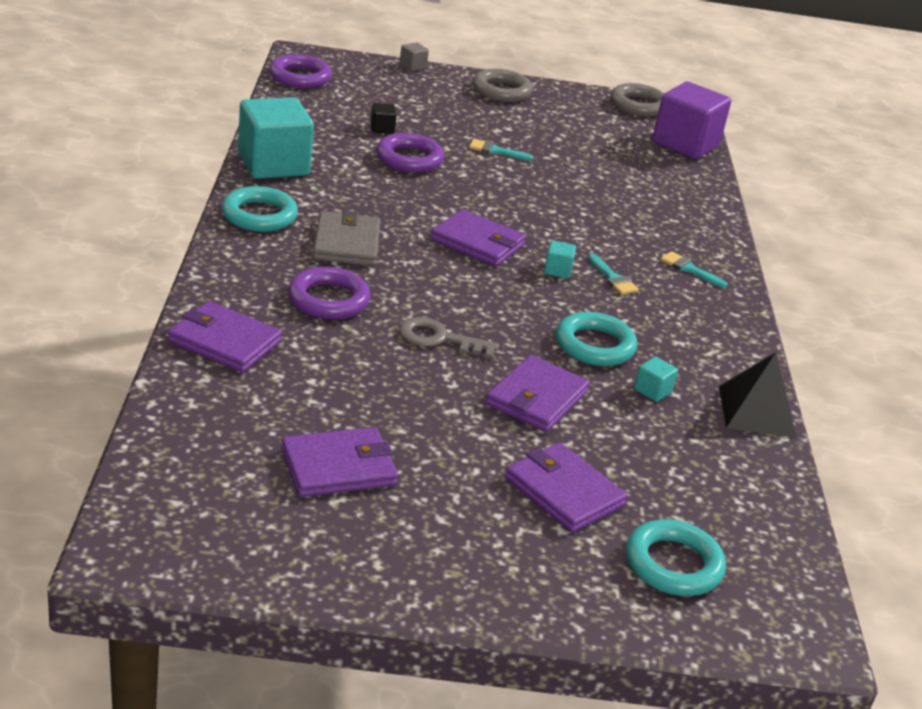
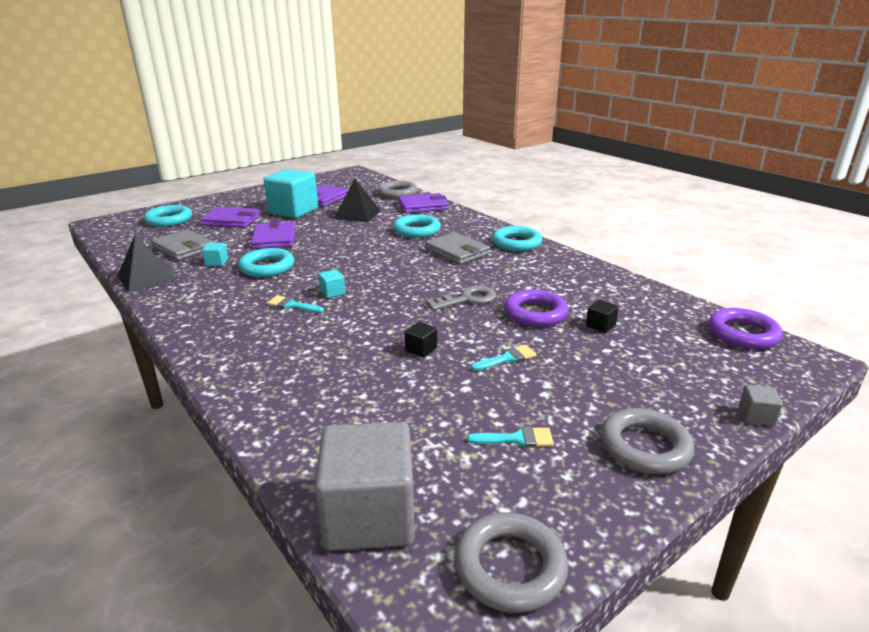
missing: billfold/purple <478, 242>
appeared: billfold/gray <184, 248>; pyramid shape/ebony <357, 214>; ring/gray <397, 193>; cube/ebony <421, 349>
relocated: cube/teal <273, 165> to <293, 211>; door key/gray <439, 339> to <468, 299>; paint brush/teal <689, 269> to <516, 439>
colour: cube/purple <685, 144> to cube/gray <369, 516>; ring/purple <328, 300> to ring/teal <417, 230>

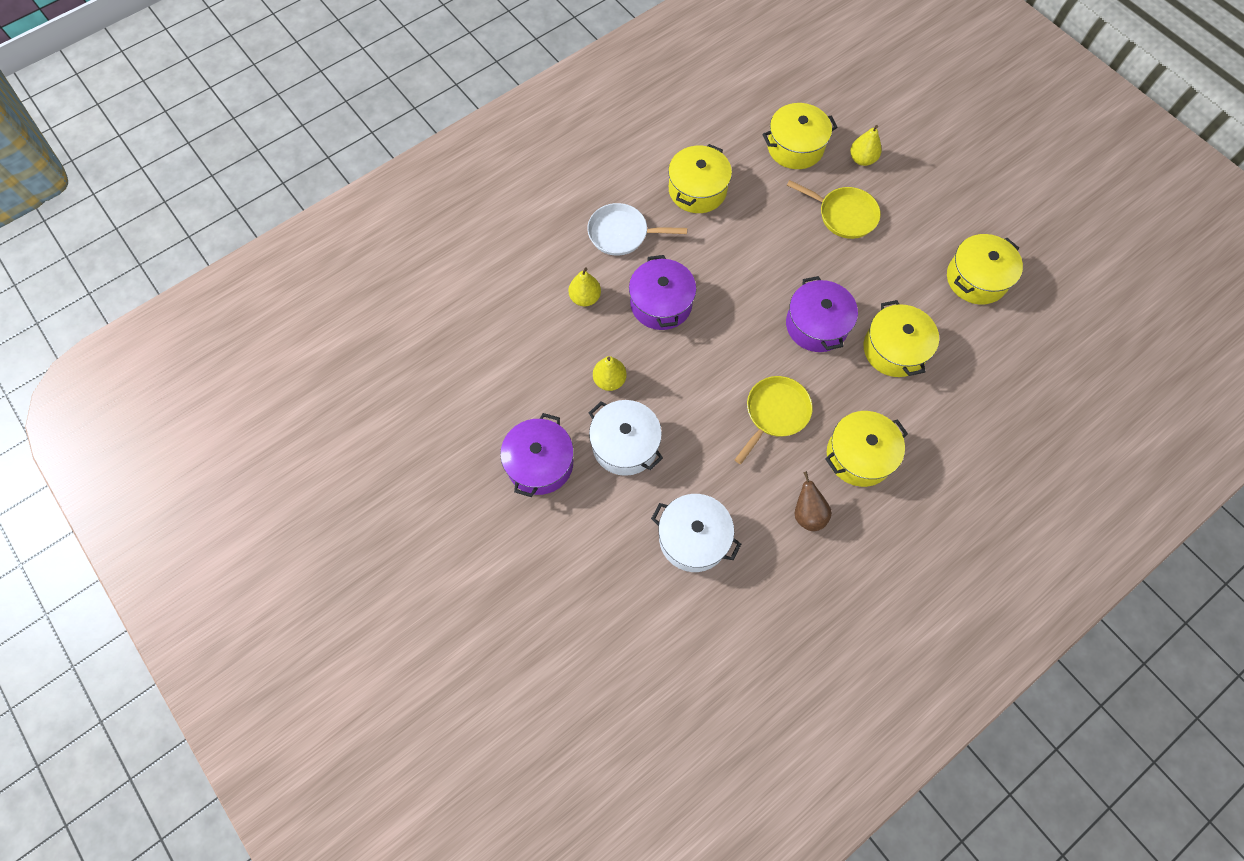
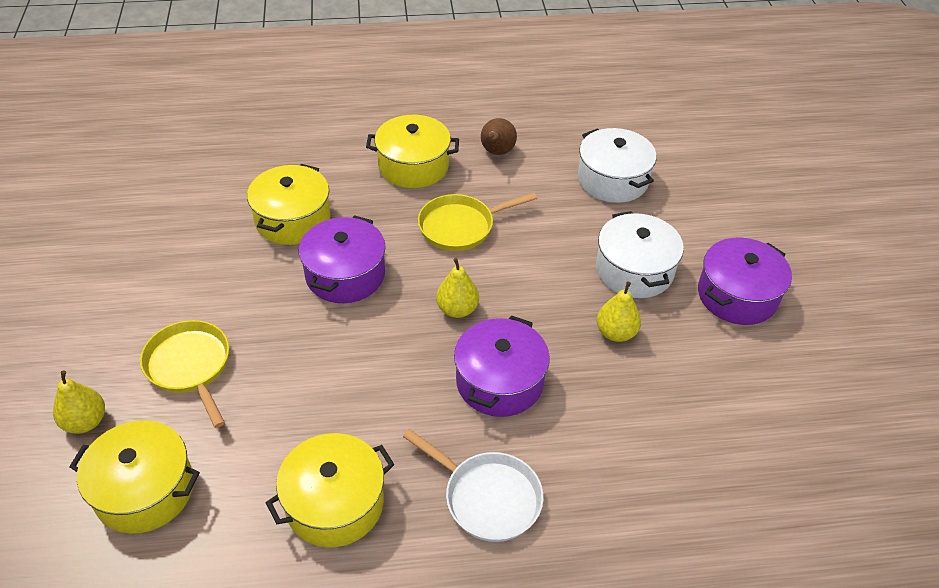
missing: stockpot/golden <976, 278>
relocated: toy pear/golden <585, 298> to <457, 309>

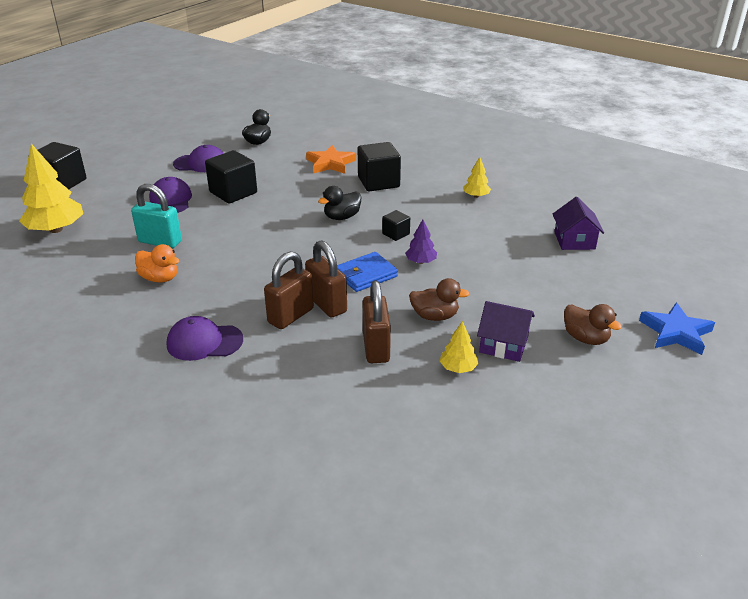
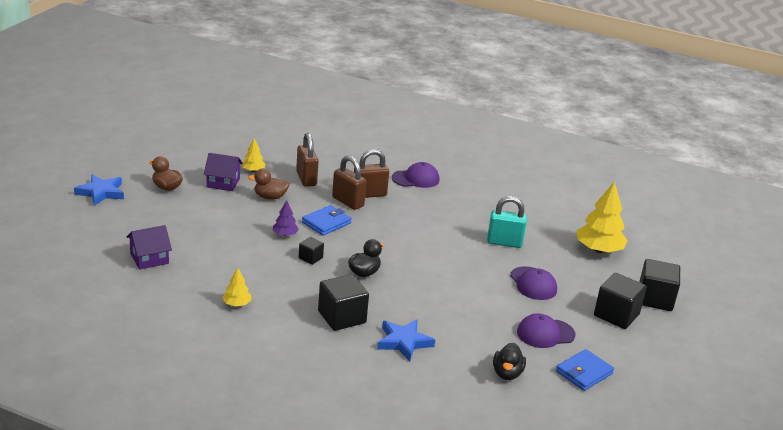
missing: toy duck/bright orange <160, 278>
appeared: billfold/royal blue <584, 372>
relocated: cube/ebony <233, 192> to <616, 315>
colour: star shape/bright orange <330, 163> to star shape/royal blue <404, 342>
spun: house/purple <574, 240> = <149, 258> 75 degrees clockwise; lock/brown <291, 316> = <369, 194> 45 degrees clockwise

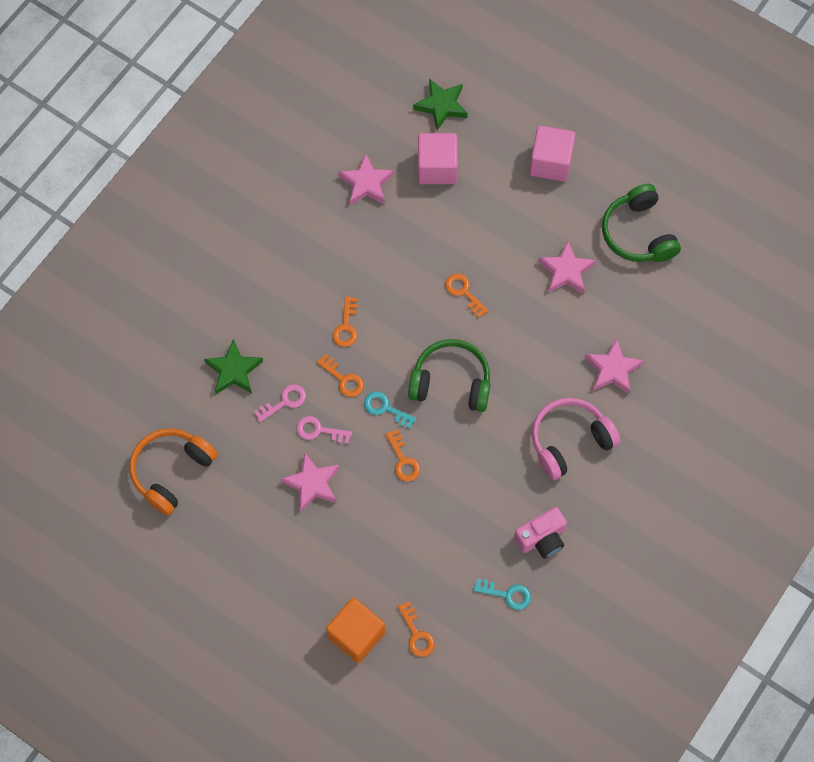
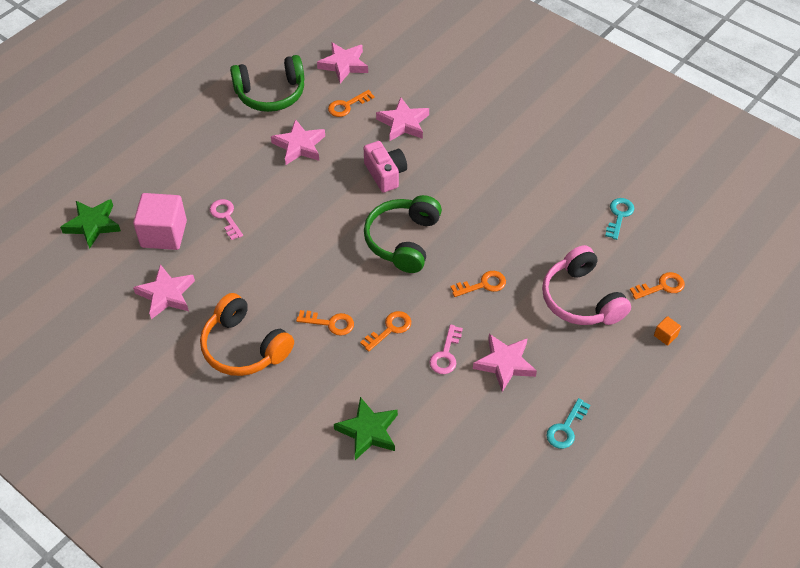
missing: cube/pink <550, 163>
appeared: star shape/pink <344, 65>
relocated: over-ear headphones/bright orange <171, 471> to <244, 347>; door key/pink <284, 402> to <225, 217>; door key/bright orange <464, 292> to <347, 105>; camera/pink <541, 538> to <385, 174>; over-ear headphones/pink <569, 441> to <581, 299>; door key/teal <385, 408> to <566, 428>
size: cube/bright orange <356, 635> = <665, 335> x0.42

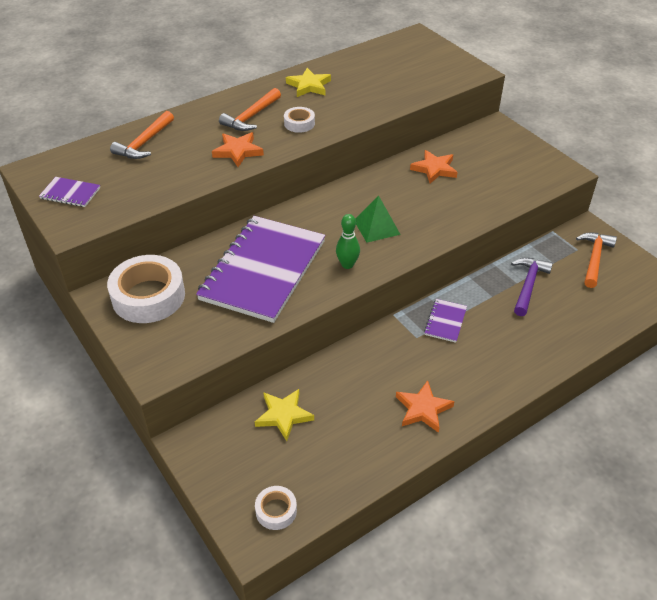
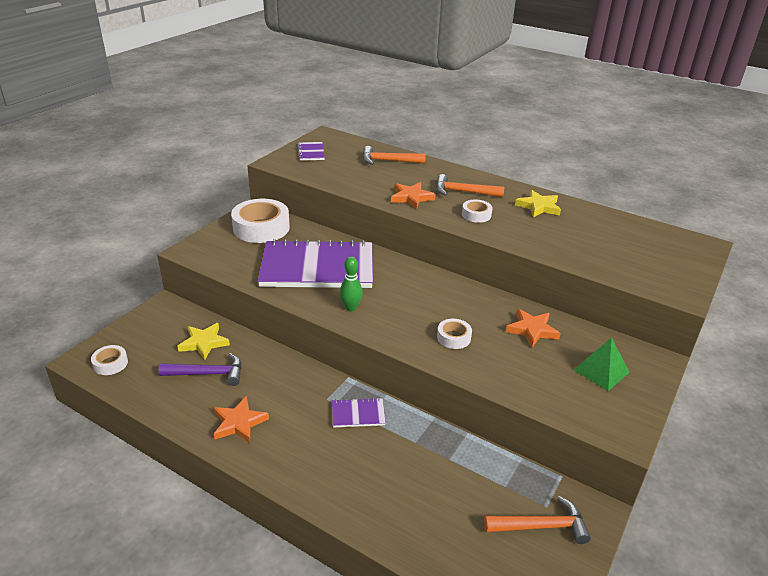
appeared: roll of tape/pure white <453, 337>
relocated: carpenter's hammer/purple <528, 285> to <208, 374>; pyramid shape/green <376, 227> to <601, 371>

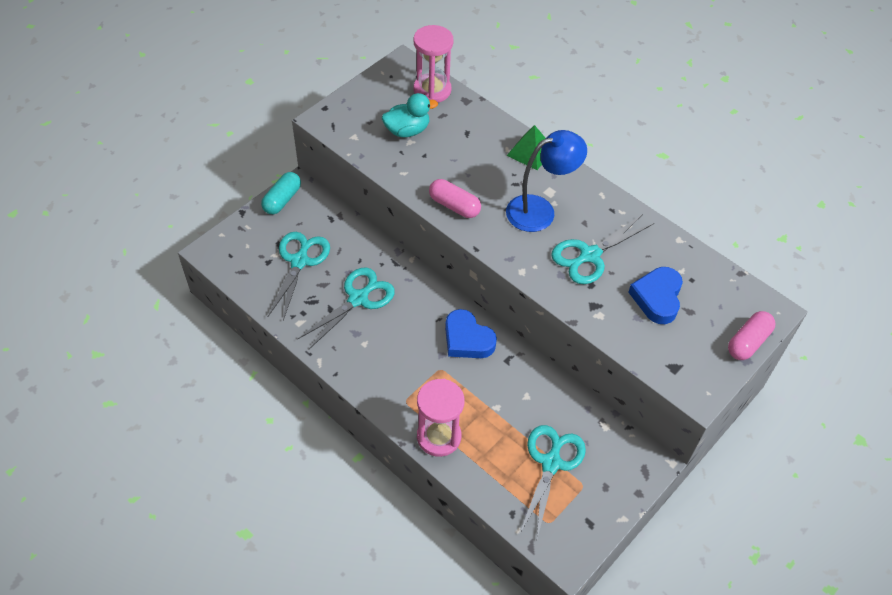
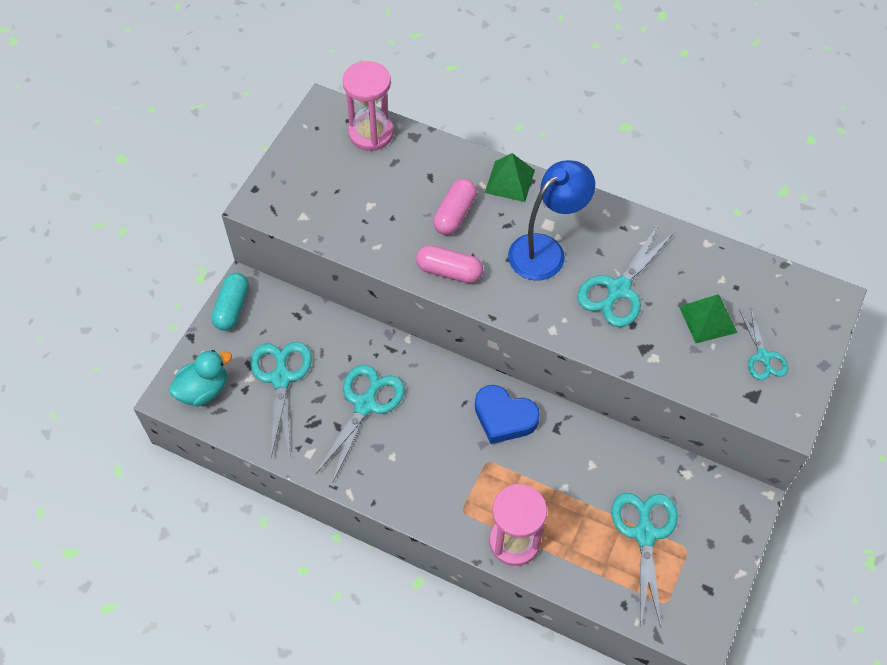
appeared: shears/teal <763, 357>
relocated: toy duck/teal <407, 130> to <204, 390>; pill/pink <748, 342> to <455, 214>
exchanged: heart shape/royal blue <657, 298> to pyramid shape/green <707, 319>

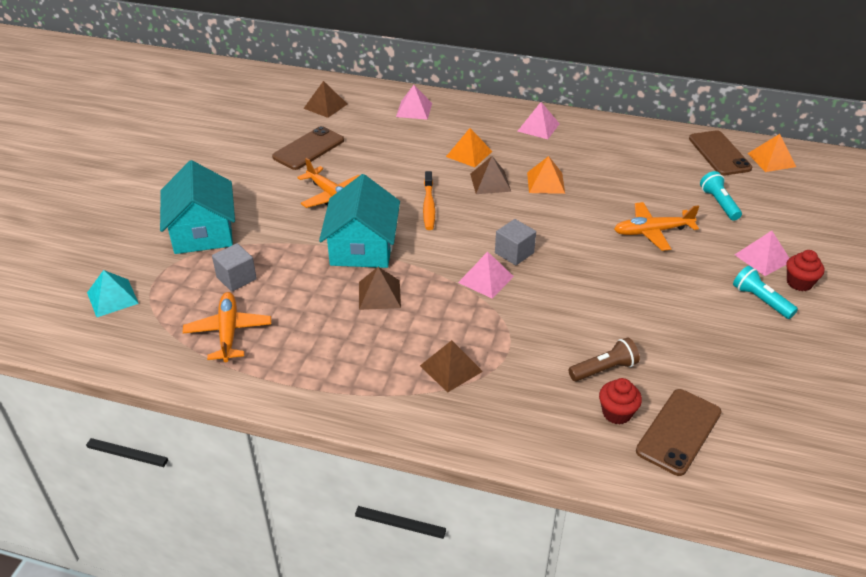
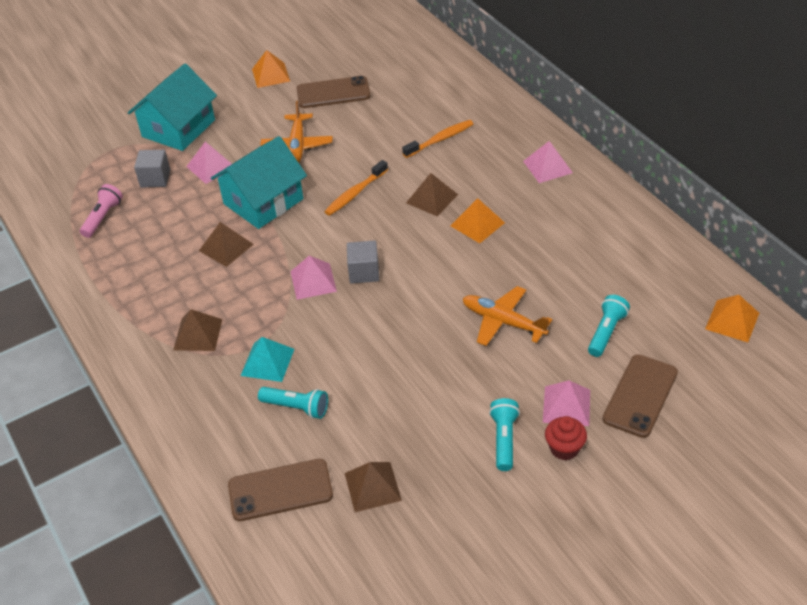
missing: muffin/scarlet <617, 413>
appeared: tooth brush/bright orange <440, 139>
relocated: pyramid shape/pink <414, 110> to <211, 167>; pyramid shape/teal <112, 298> to <267, 362>; pyramid shape/bright orange <469, 154> to <271, 75>; pyramid shape/brown <325, 106> to <372, 486>; smartphone/brown <719, 153> to <640, 396>
exchanged: aeroplane/bright orange <228, 332> to flashlight/pink <103, 217>
colour: flashlight/brown <604, 369> to flashlight/teal <297, 407>

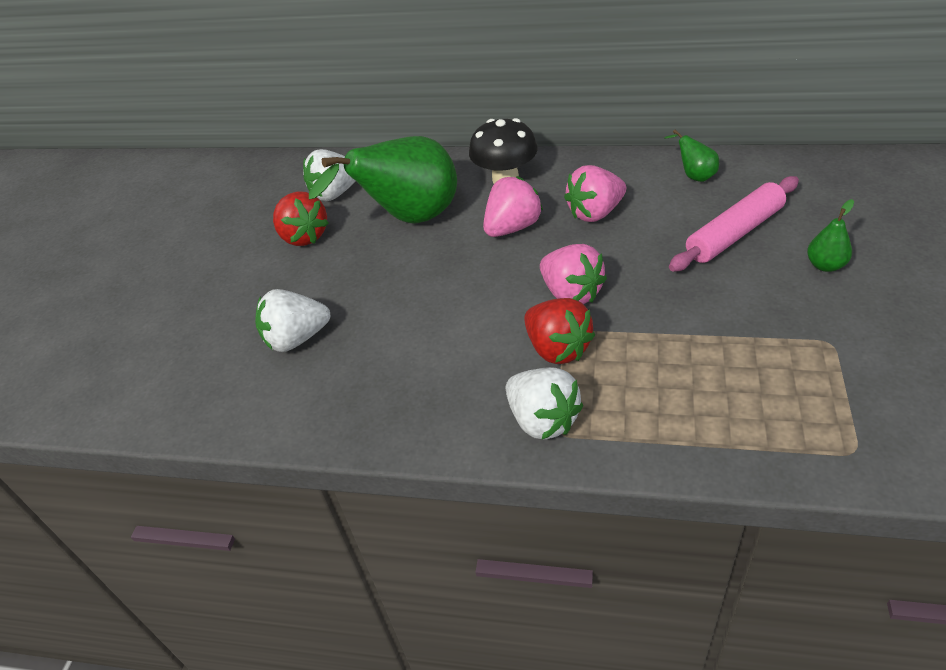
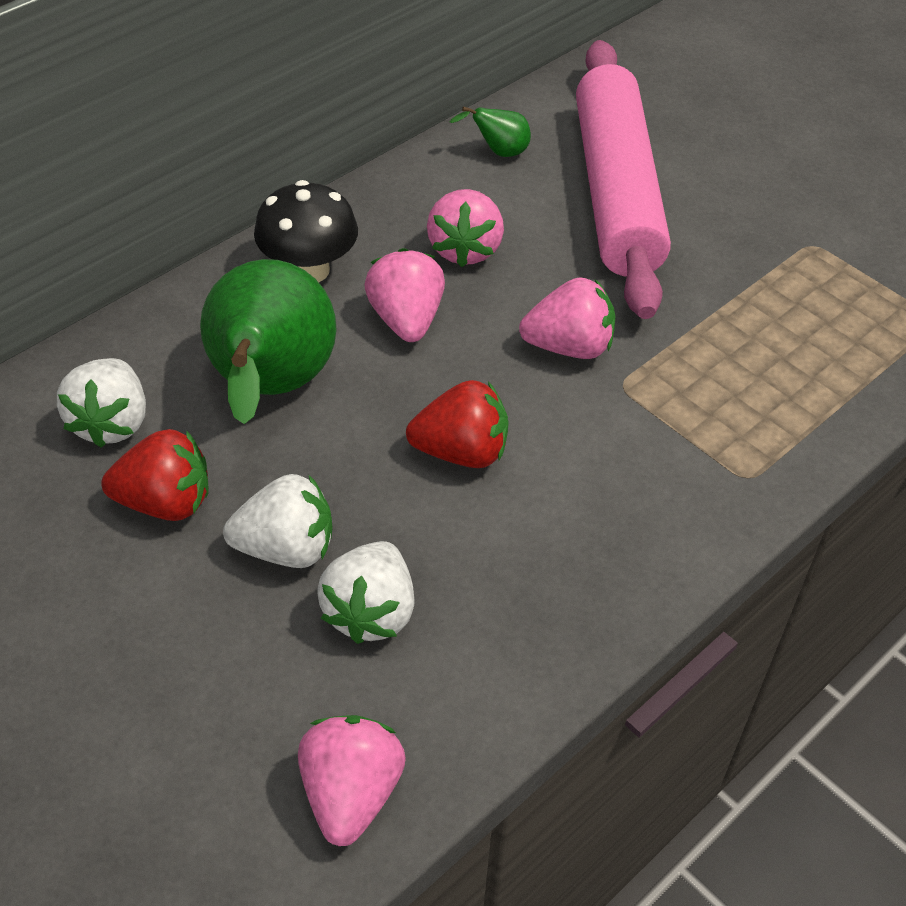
missing: toy pear/green <825, 265>
appeared: toy strawberry/pink <351, 793>
relocated: toy strawberry/pure white <542, 420> to <286, 548>; toy strawberry/scarlet <557, 349> to <461, 452>
size: rolling pin/pink <734, 233> = <616, 192> x1.74

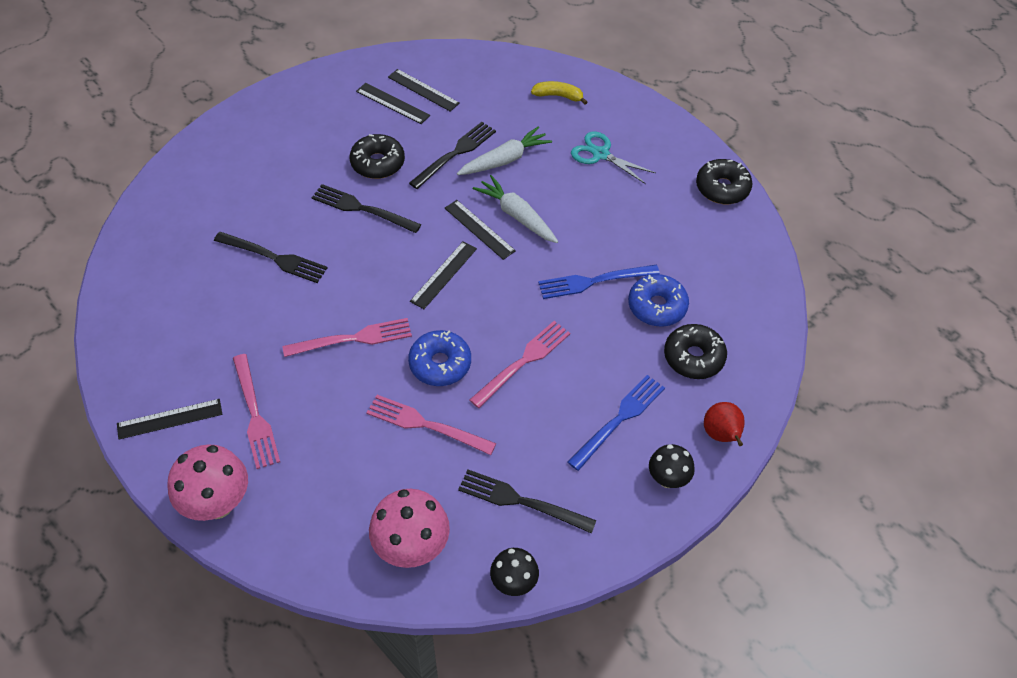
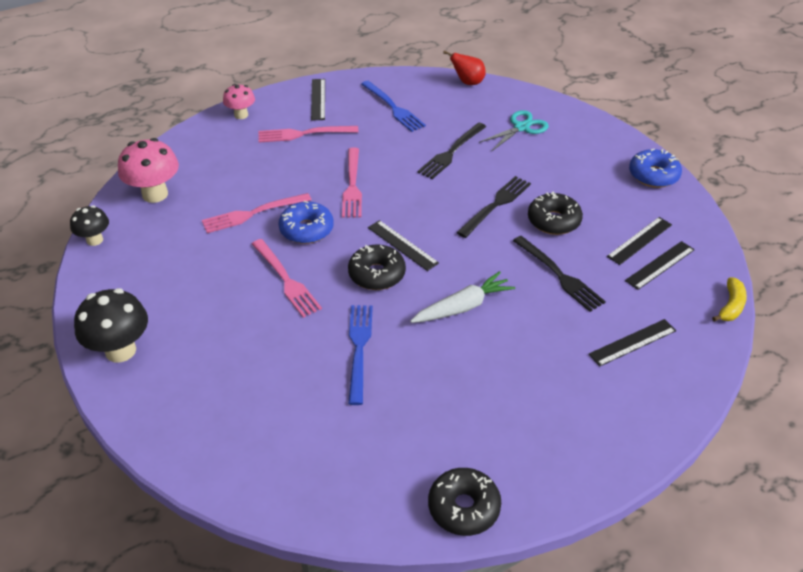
missing: carrot/pure white <505, 160>; table fork/ebony <520, 501>
relocated: donut/ebony <693, 357> to <377, 274>; table fork/royal blue <619, 419> to <393, 108>; toy pear/scarlet <721, 435> to <467, 82>; shears/teal <600, 154> to <521, 127>; straightedge/ebony <479, 229> to <632, 342>; donut/royal blue <657, 306> to <653, 175>; banana/golden <558, 96> to <731, 306>
spun: table fork/pink <425, 425> = <252, 214> 150 degrees counterclockwise
size: toadstool/ebony <667, 479> = <120, 350> x1.66; toadstool/pink <217, 503> = <241, 115> x0.60

